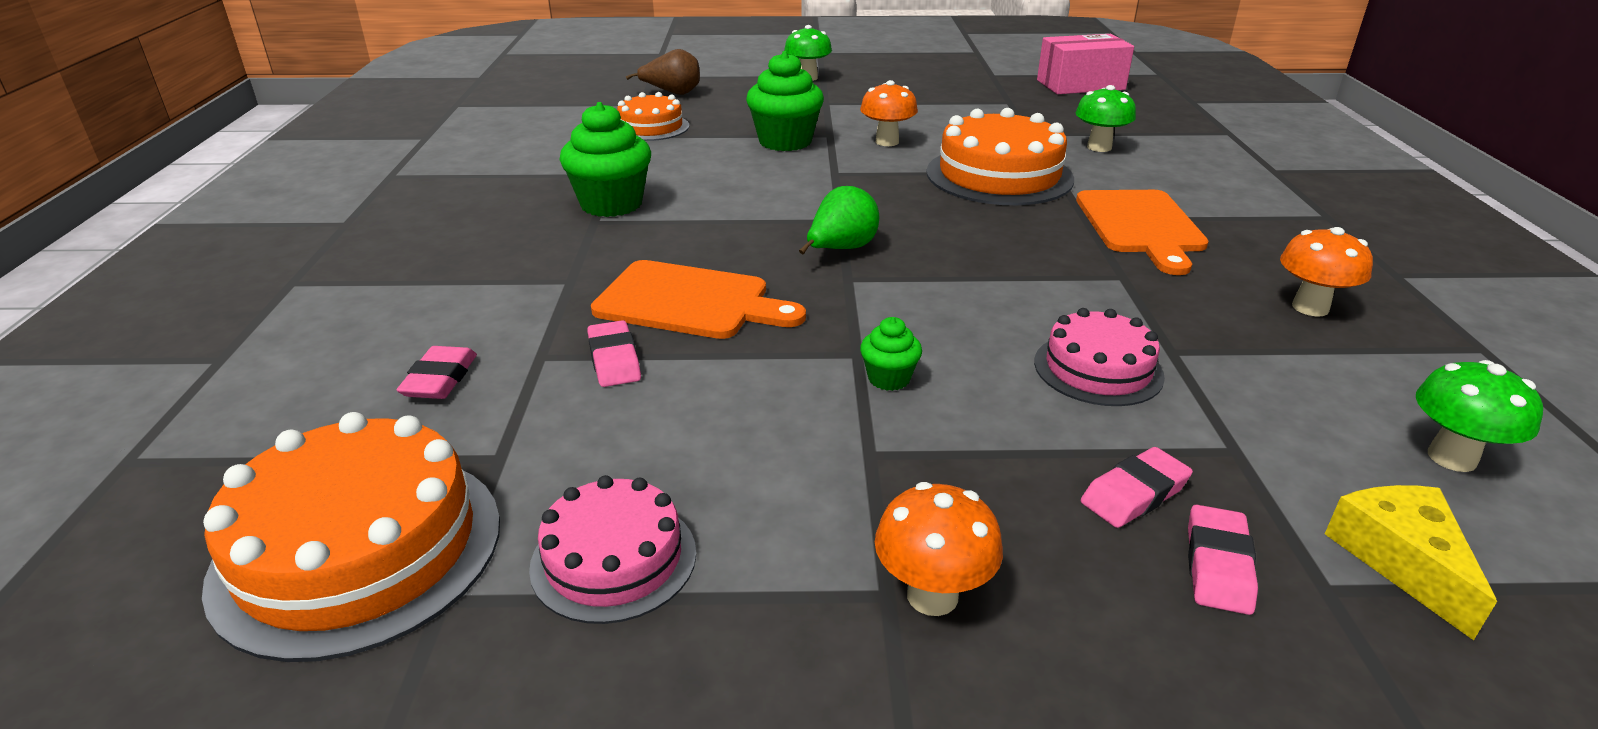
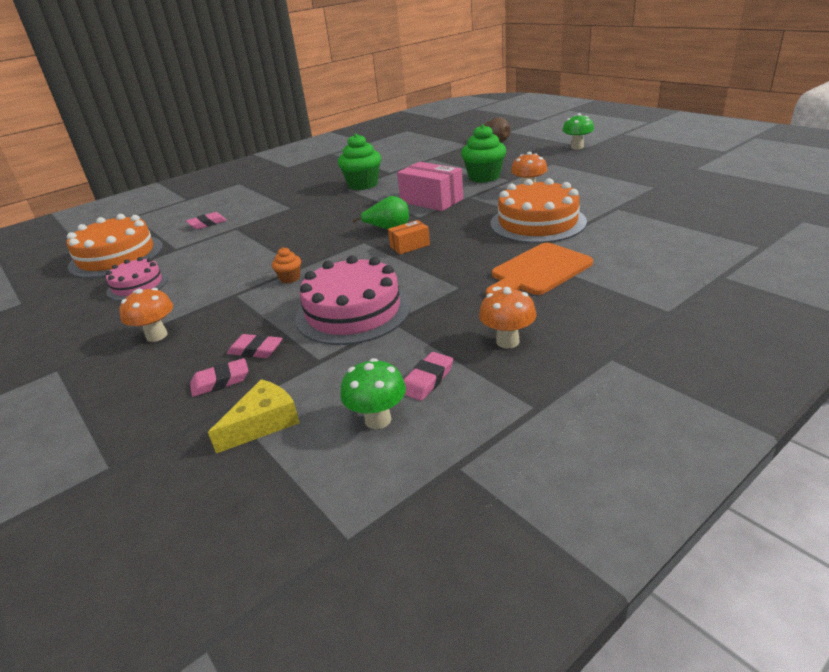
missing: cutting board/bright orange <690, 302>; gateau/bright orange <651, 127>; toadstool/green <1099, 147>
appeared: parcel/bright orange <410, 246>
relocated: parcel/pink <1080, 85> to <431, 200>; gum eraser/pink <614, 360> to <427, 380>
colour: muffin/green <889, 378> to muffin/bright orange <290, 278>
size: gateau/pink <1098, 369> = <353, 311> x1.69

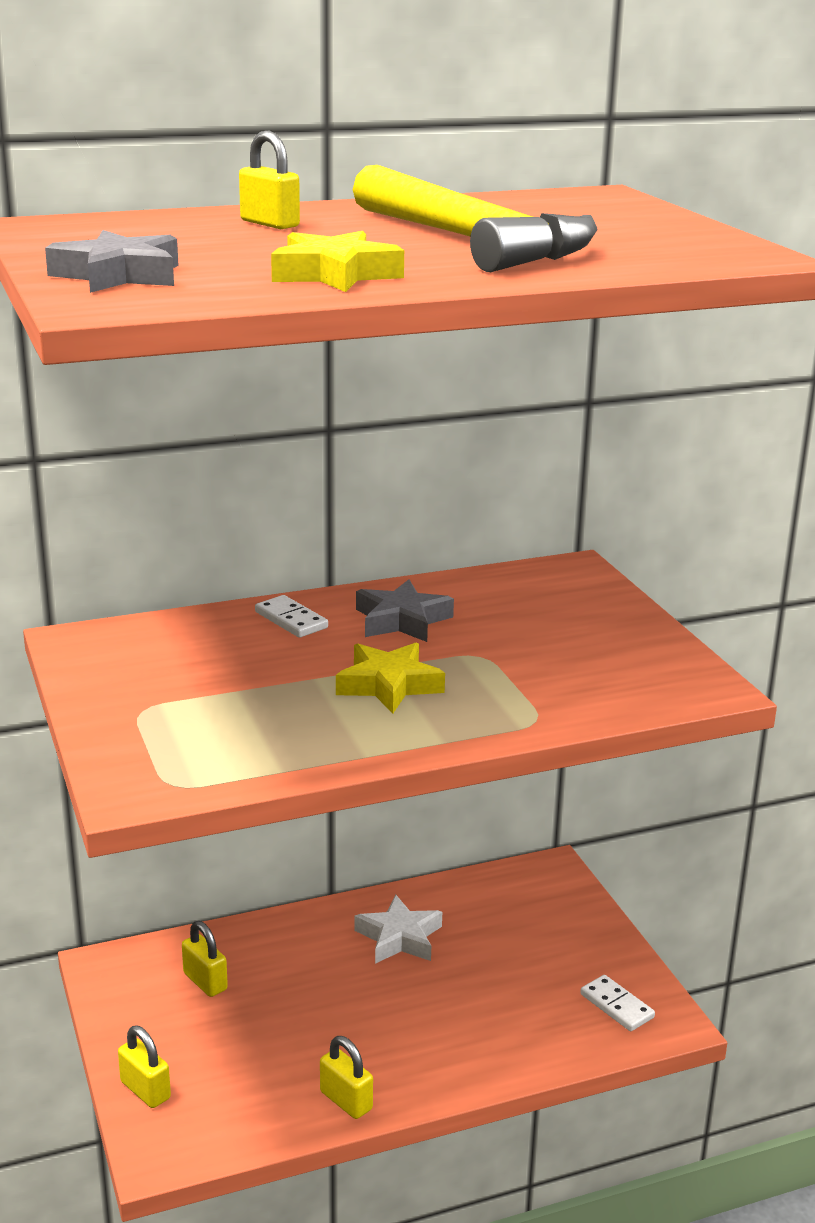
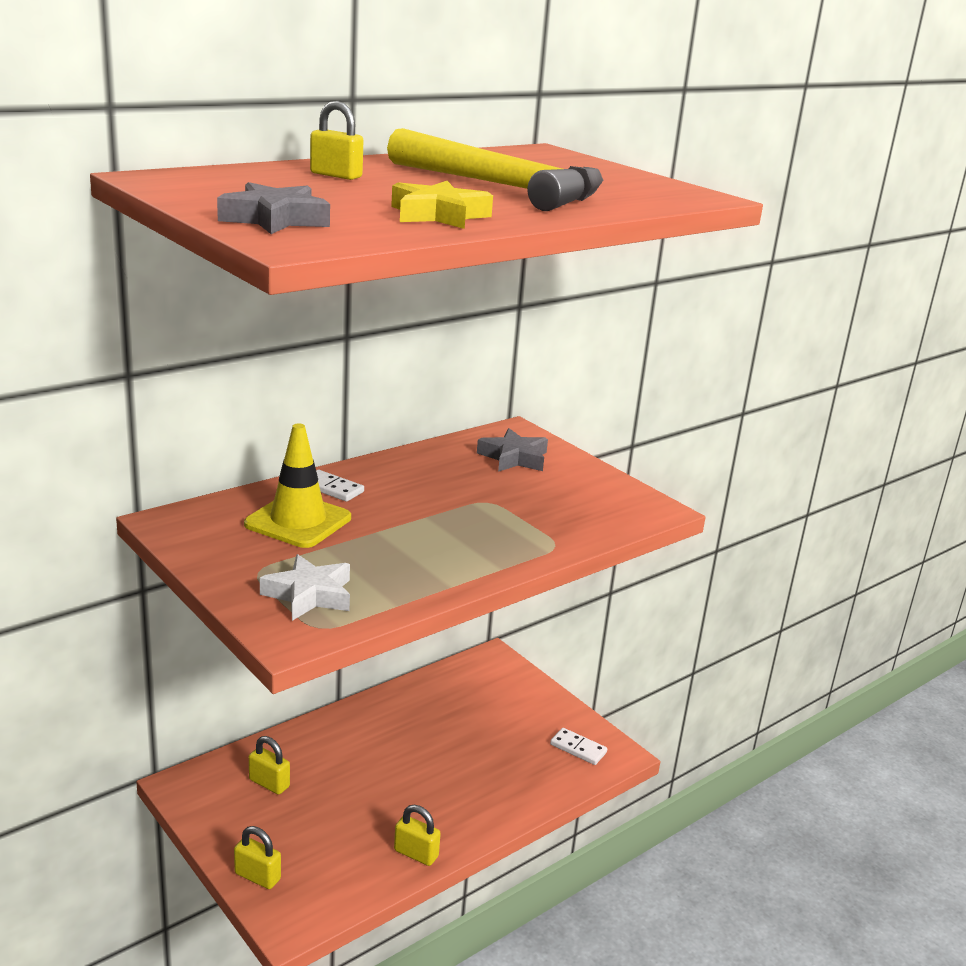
missing: star shape/golden <389, 685>
appeared: safety cone/golden <298, 521>
relocated: star shape/pure white <399, 937> to <309, 595>; star shape/gray <402, 620> to <514, 458>

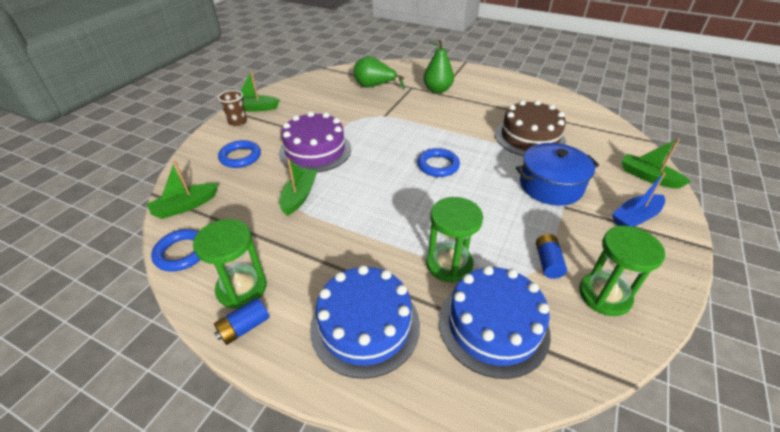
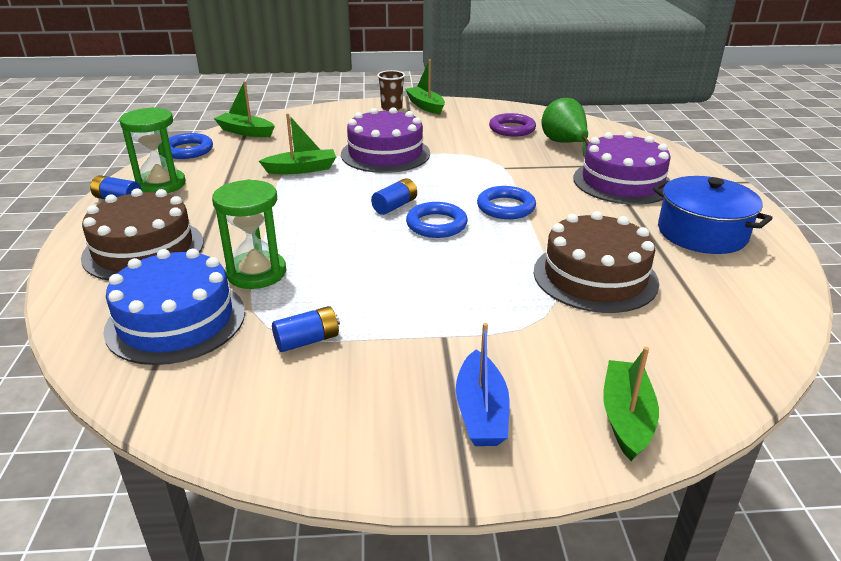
missing: sand timer/green <604, 295>
appeared: power cell/royal blue <395, 206>; ring/purple <512, 129>
relocated: ring/royal blue <240, 157> to <506, 207>; stockpot/royal blue <550, 186> to <702, 233>
exchanged: toy pear/green <437, 90> to gateau/purple <622, 182>
colour: gateau/royal blue <365, 325> to gateau/brown <143, 249>
spun: boat/royal blue <635, 217> = <481, 412> 120 degrees counterclockwise

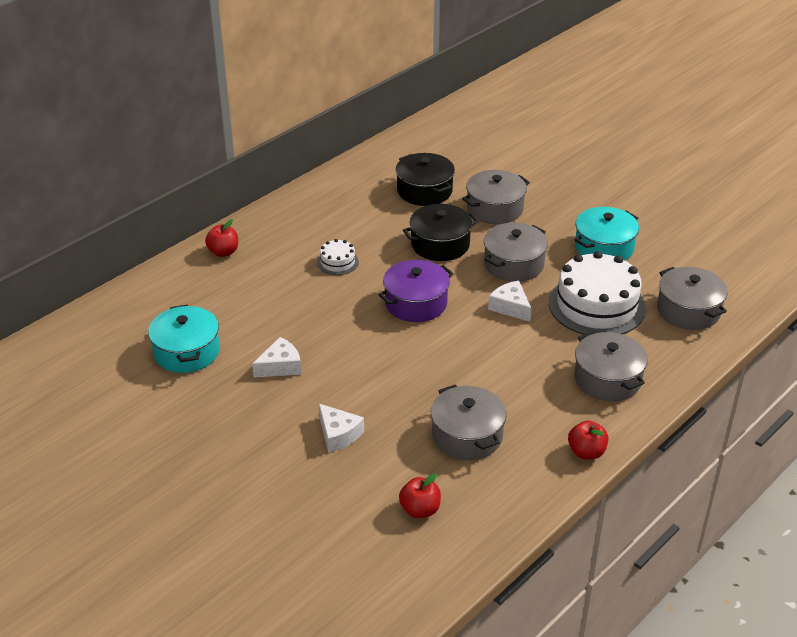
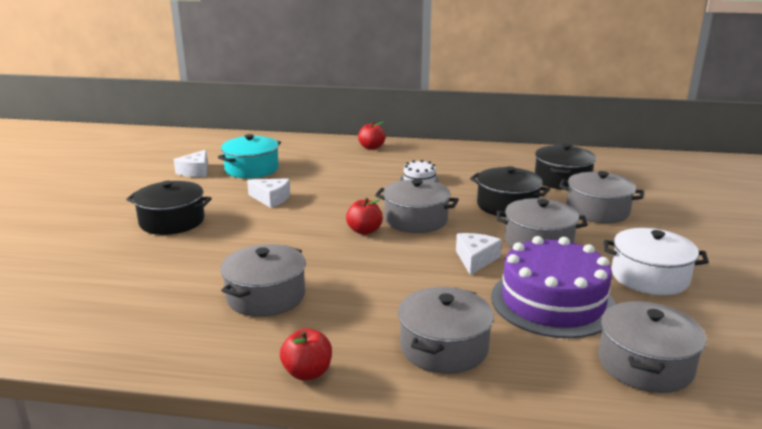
appeared: stockpot/ebony <172, 221>
relocated: piece of cheese/pure white <338, 434> to <195, 171>; apple/scarlet <420, 510> to <364, 231>
colour: stockpot/purple <416, 303> to stockpot/gray <416, 220>; gateau/pure white <596, 305> to gateau/purple <552, 302>; stockpot/teal <604, 247> to stockpot/pure white <649, 277>

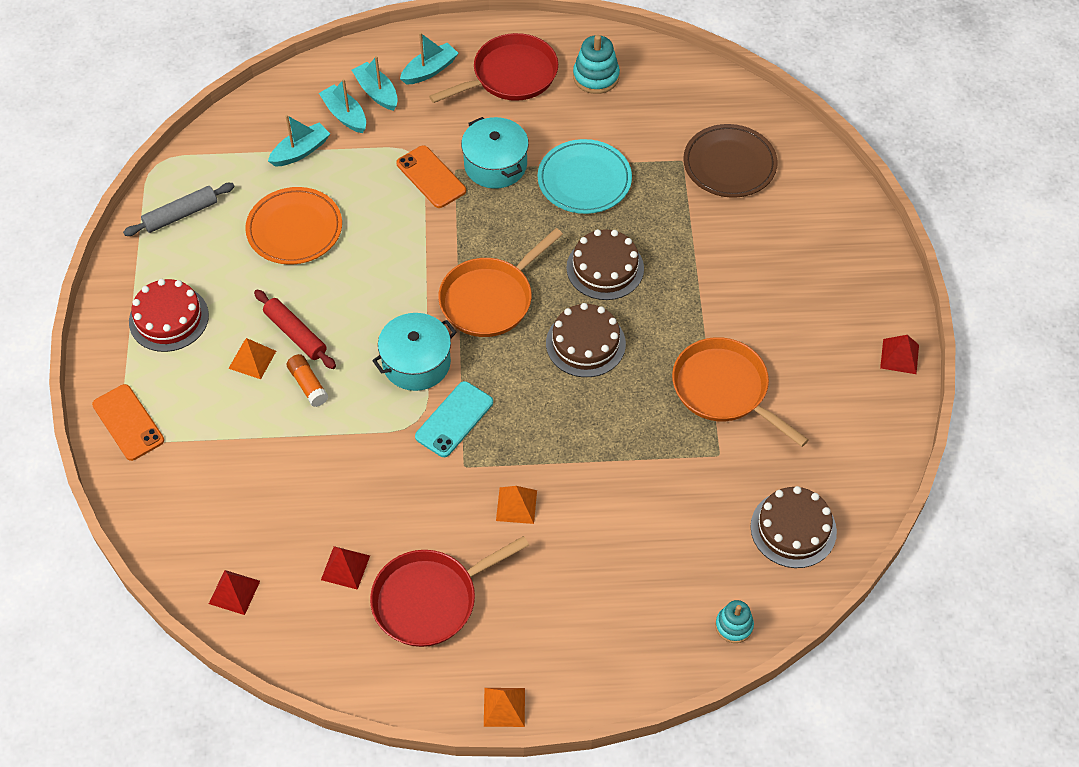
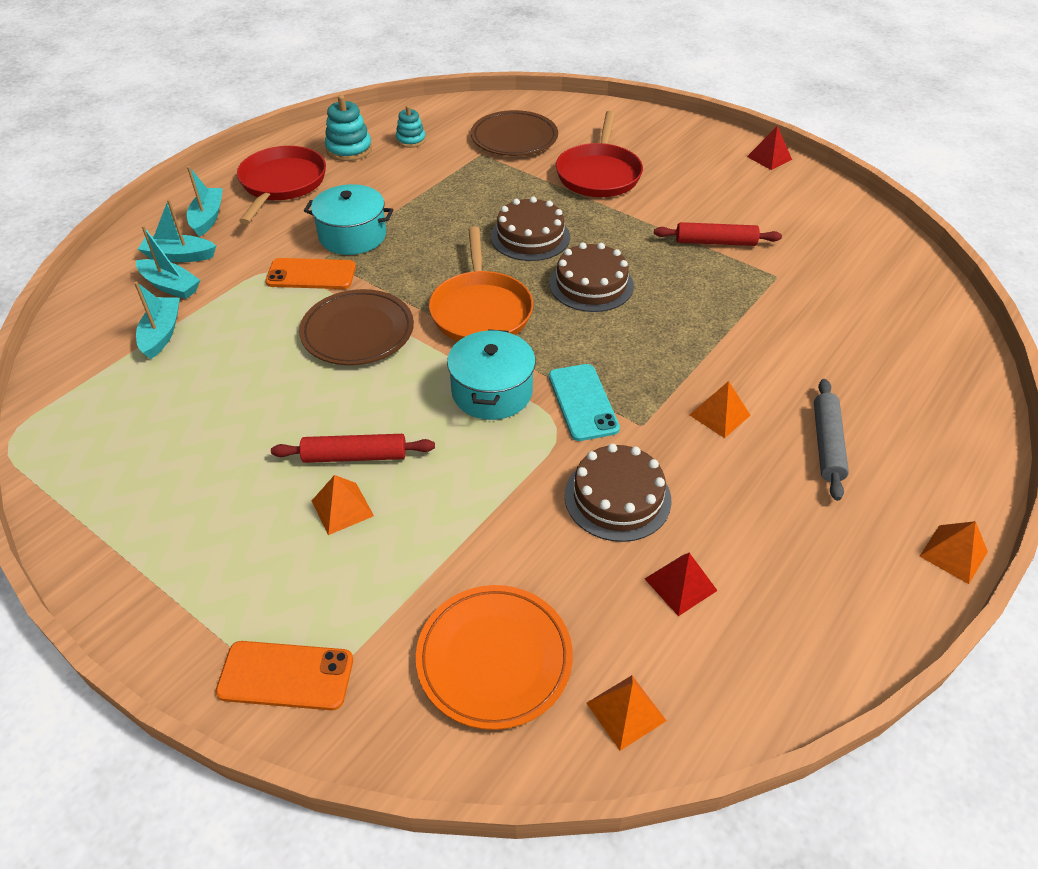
missing: gateau/scarlet <169, 318>; glue stick/bright orange <308, 385>; flat dish/teal <584, 180>
appeared: flat dish/brown <357, 332>
relocated: stacking rings/teal <734, 626> to <411, 140>; flat dish/bright orange <294, 229> to <494, 658>; skillet/scarlet <430, 600> to <599, 174>; gateau/brown <793, 529> to <617, 497>; rolling pin/gray <181, 215> to <827, 444>
exchanged: skillet/bright orange <724, 389> to rolling pin/scarlet <715, 242>
colour: pyramid shape/scarlet <234, 592> to pyramid shape/bright orange <626, 712>
spun: boat/teal <345, 115> = <170, 286> 150 degrees counterclockwise

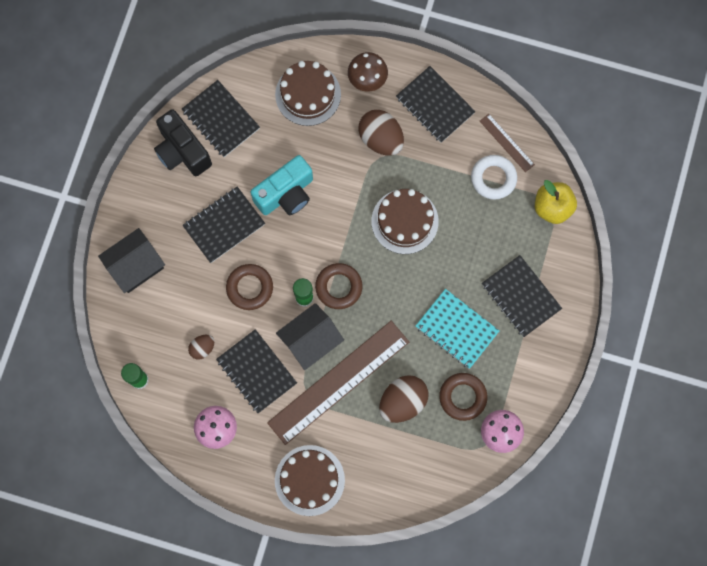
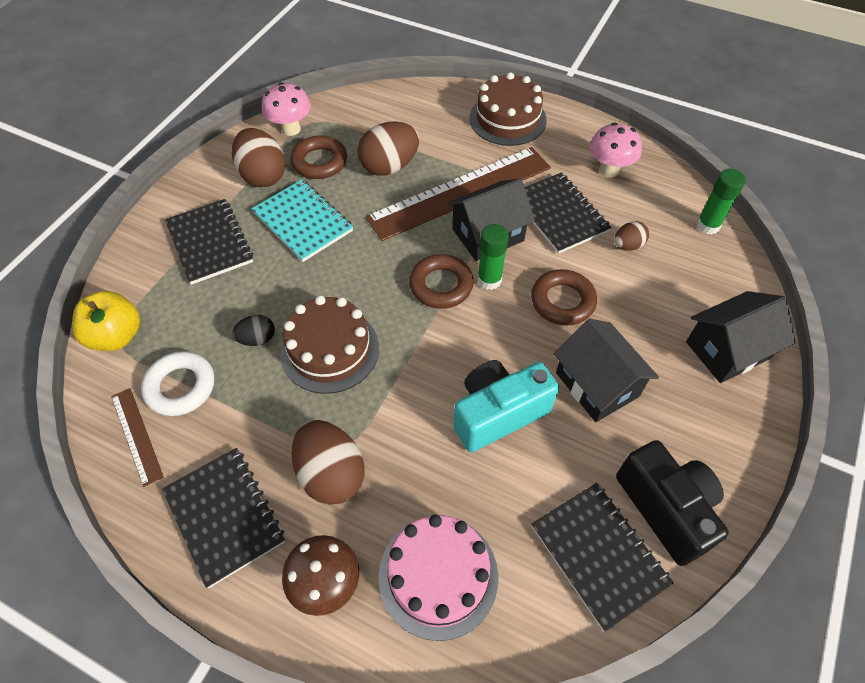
appeared: toy egg/brown <263, 175>; toy egg/ebony <257, 339>
exchanged: notebook/ebony <224, 225> to house/ebony <597, 384>
colour: gateau/brown <308, 94> to gateau/pink <438, 576>

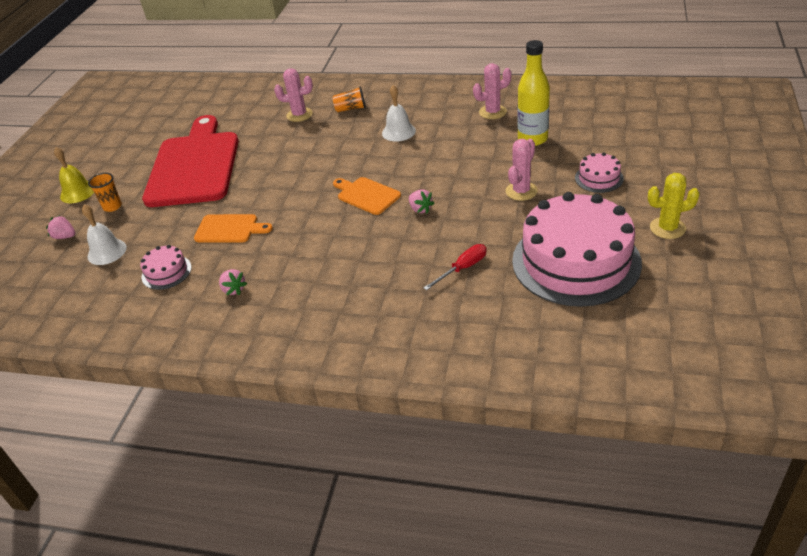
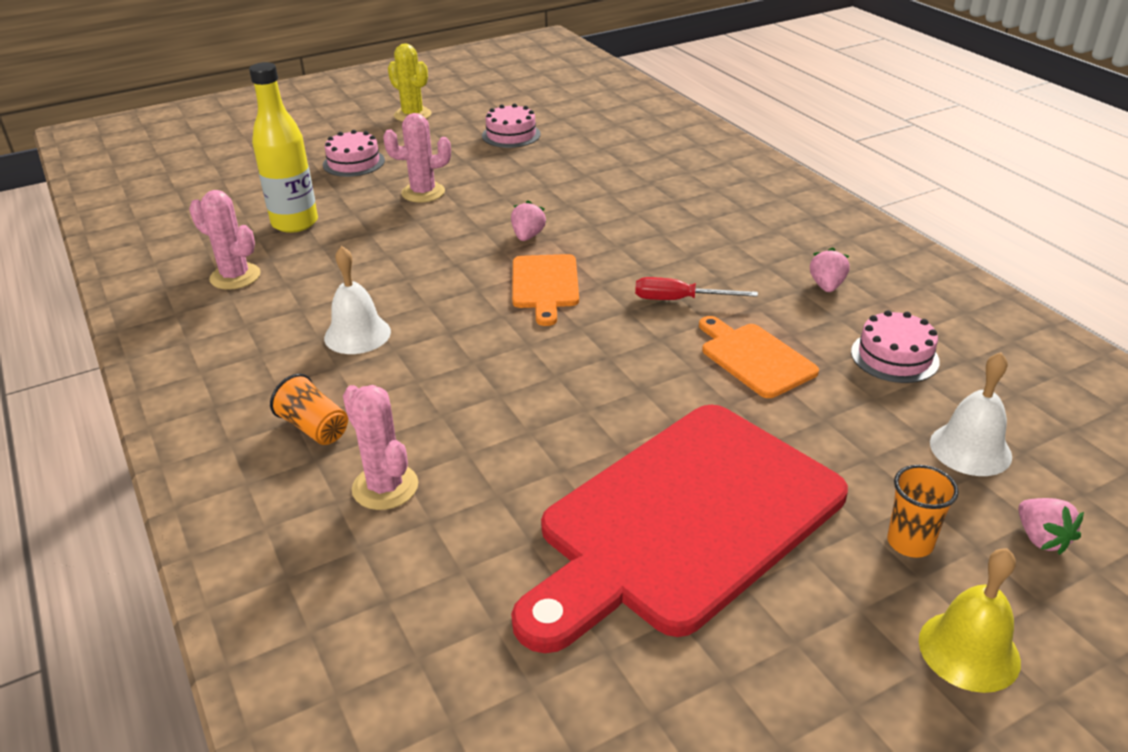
relocated: flat screwdriver/scarlet <462, 268> to <679, 300>
size: gateau/pink <576, 261> = <511, 135> x0.42

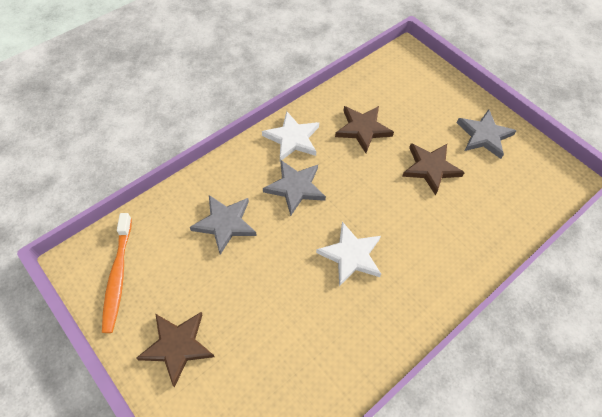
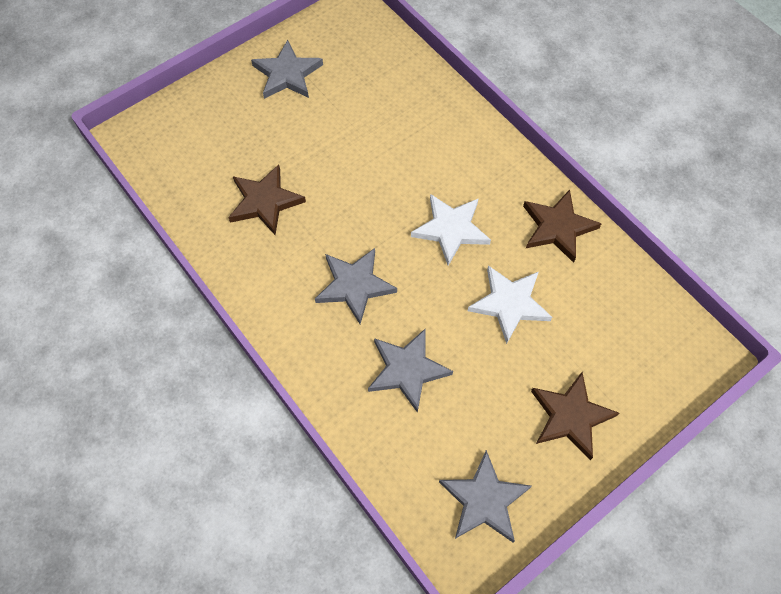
relocated: star shape/pure white <292, 139> to <509, 304>; star shape/brown <430, 168> to <557, 227>
exchanged: tooth brush/bright orange <118, 276> to star shape/gray <484, 500>

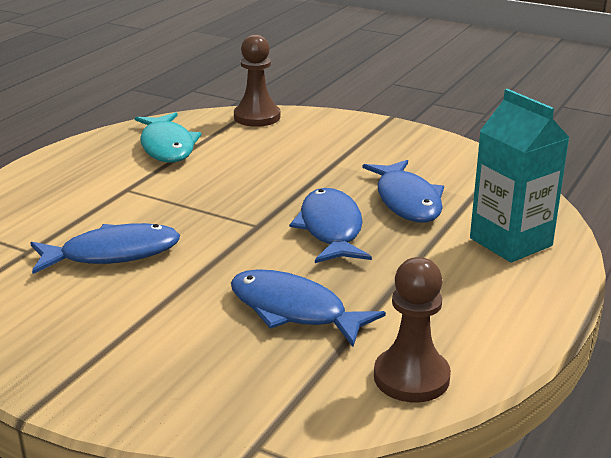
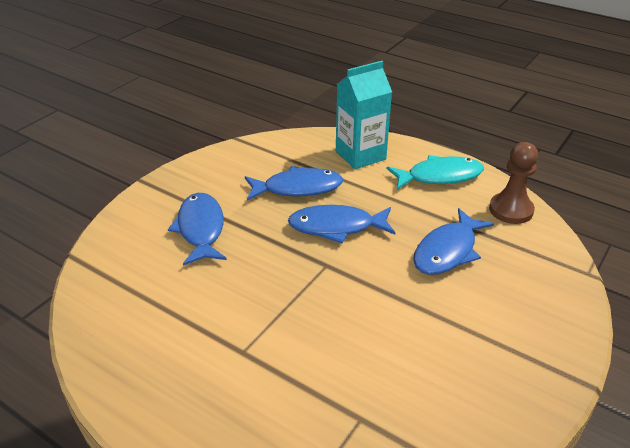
missing: pawn/brown <257, 117>
relocated: fish/royal blue <113, 254> to <201, 229>; fish/teal <167, 146> to <439, 176>

